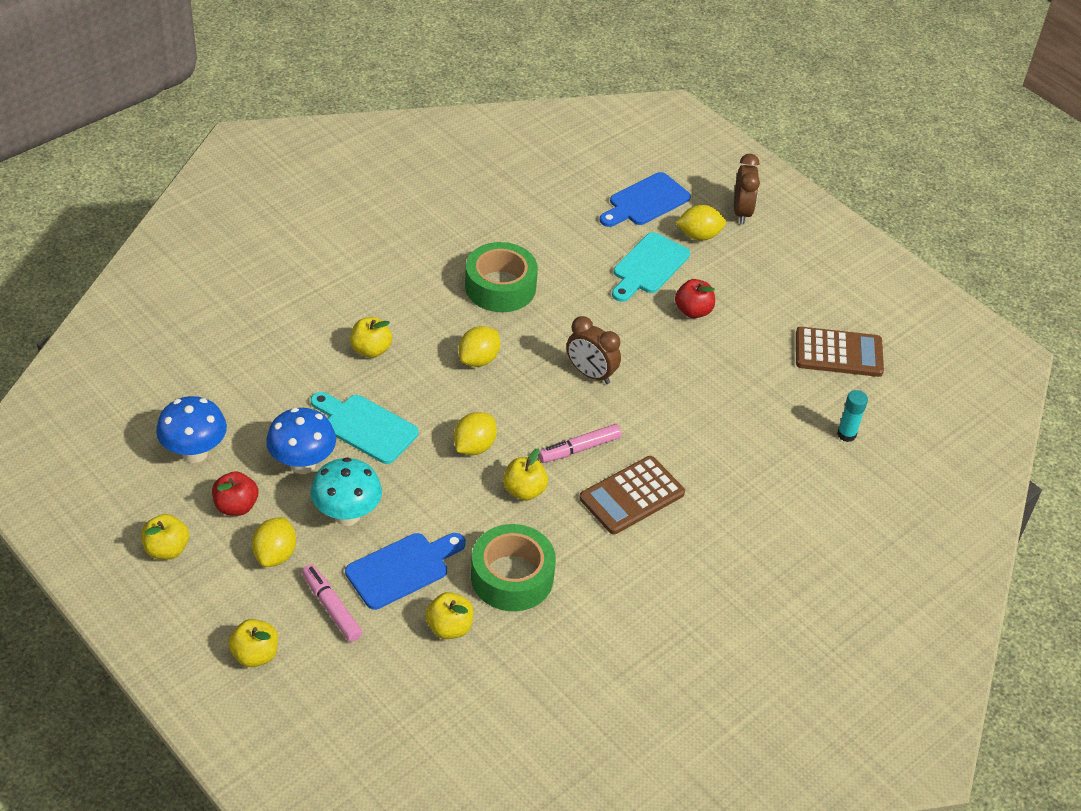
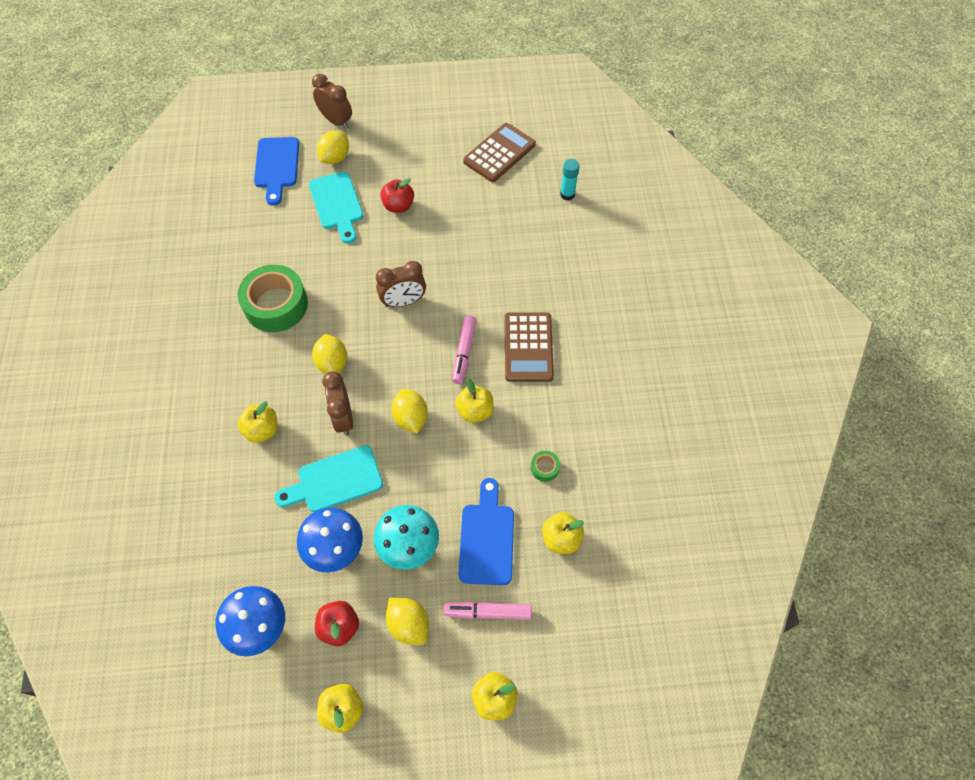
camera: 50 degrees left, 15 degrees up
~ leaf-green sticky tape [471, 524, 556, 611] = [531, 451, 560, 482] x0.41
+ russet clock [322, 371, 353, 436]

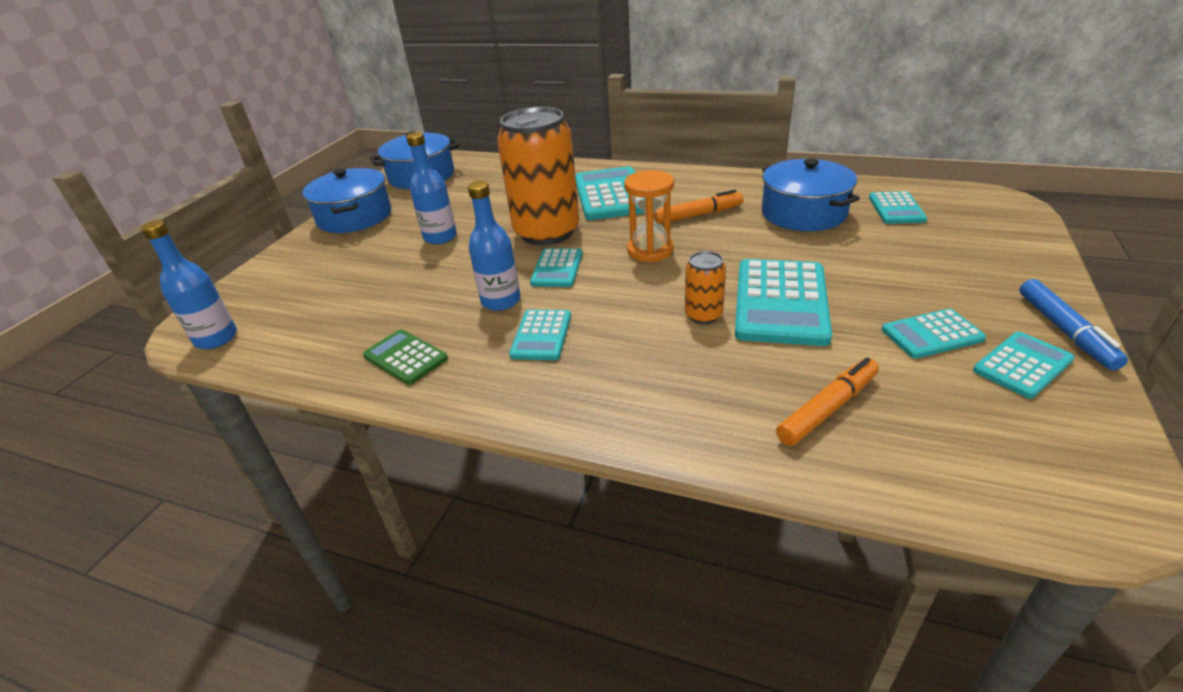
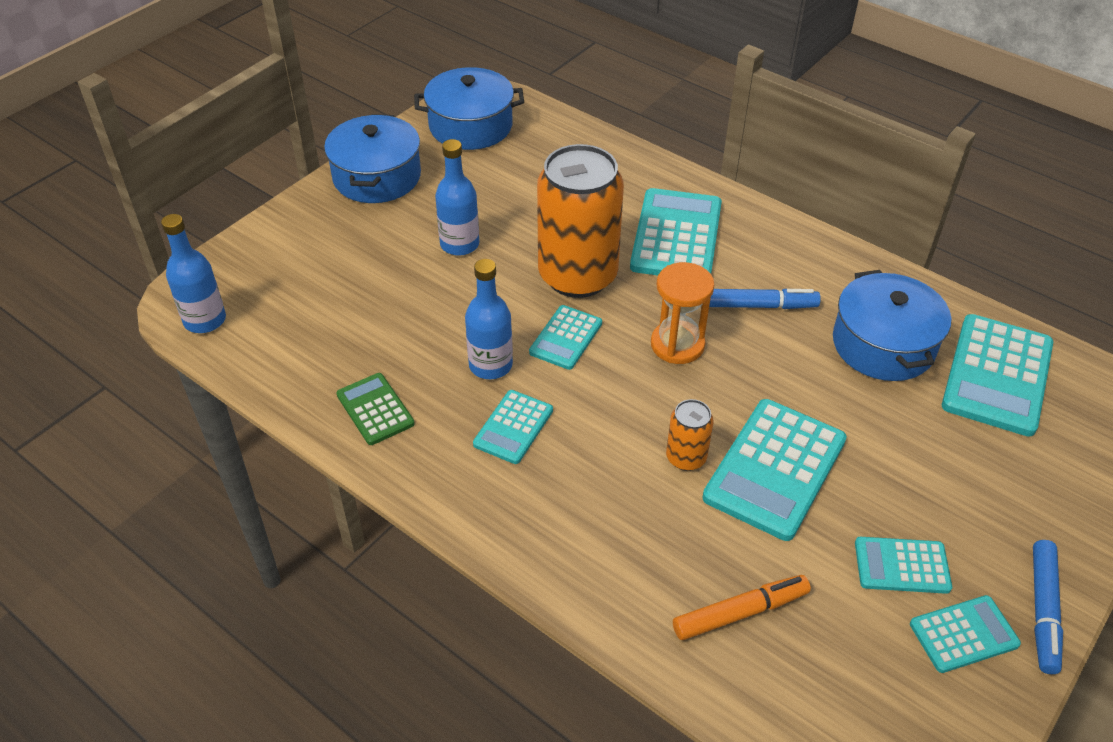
camera: 15 degrees right, 10 degrees up
~ bright orange felt pen [653, 190, 743, 224] to blue felt pen [709, 289, 821, 309]
~ turquoise adding machine [869, 191, 927, 224] = [942, 314, 1053, 437] x1.80

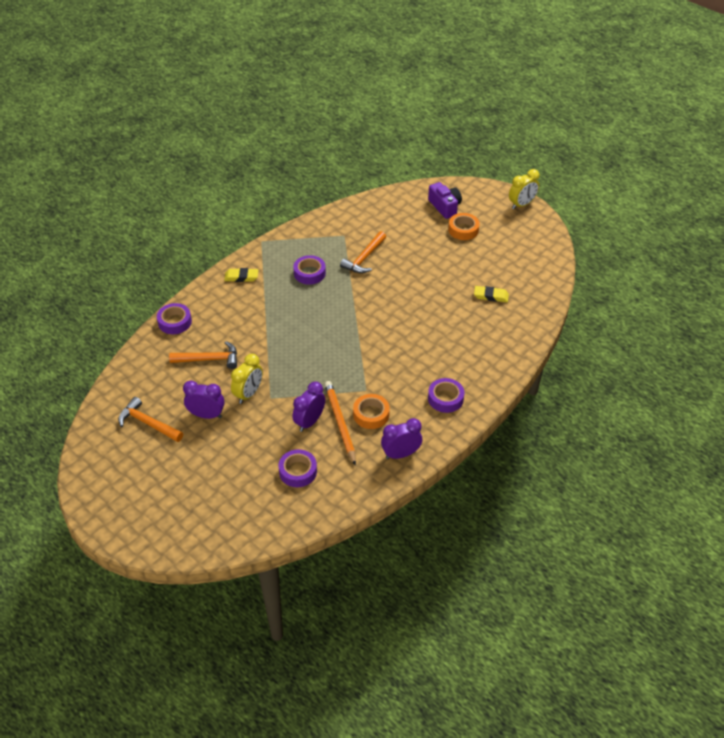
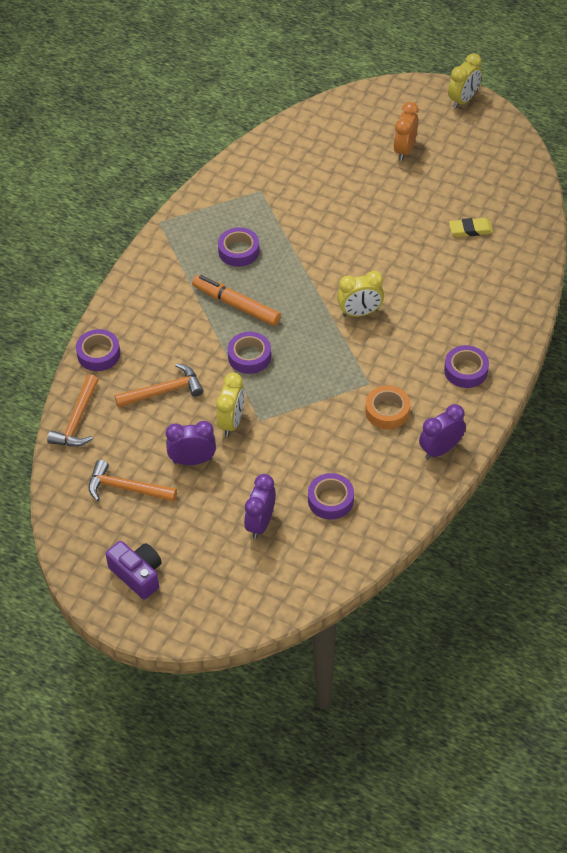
camera: 15 degrees left, 5 degrees up
~ purple photo camera [428, 182, 462, 219] to [106, 541, 162, 599]
~ bright orange sticky tape [448, 213, 480, 240] to bright orange clock [394, 102, 418, 161]
~ bright orange claw hammer [340, 231, 386, 273] to [47, 374, 98, 447]
- yellow eraser [224, 268, 258, 282]
- bright orange pencil [324, 381, 356, 465]
~ purple clock [292, 382, 325, 432] to [244, 474, 276, 539]
+ yellow clock [337, 271, 384, 317]
+ bright orange felt pen [192, 275, 281, 326]
+ purple sticky tape [228, 332, 271, 374]

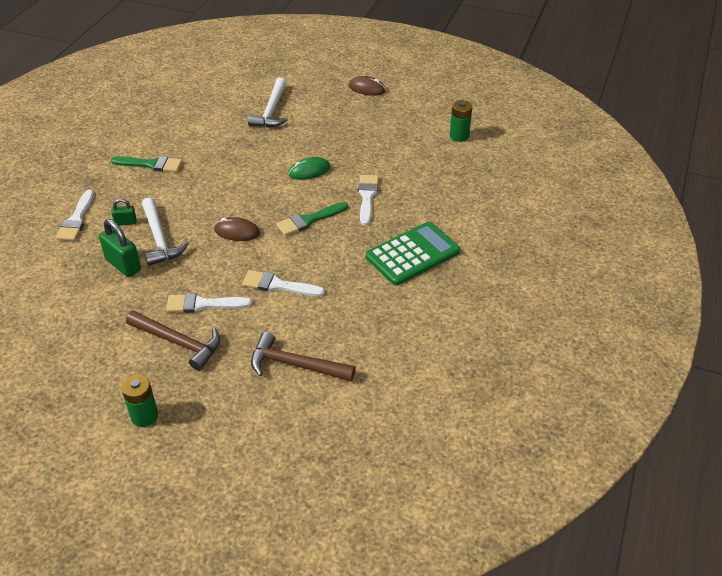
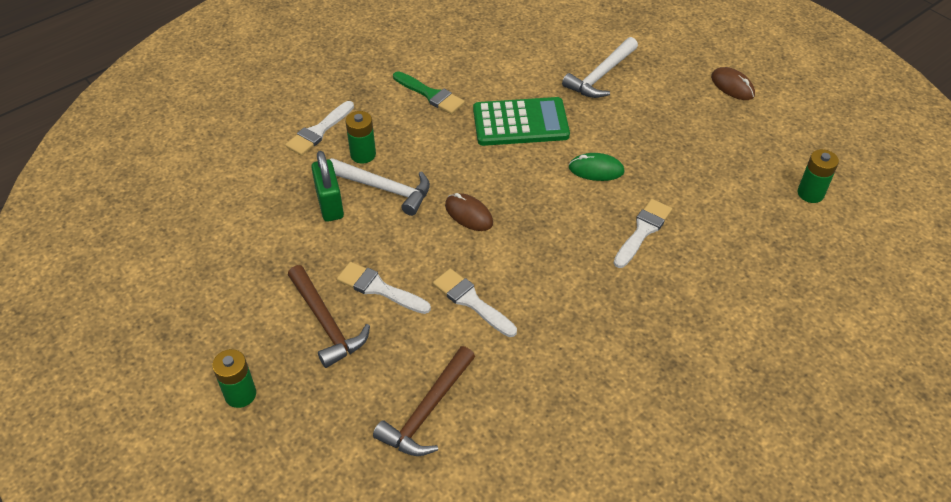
camera: 30 degrees right, 5 degrees up
~ pure white claw hammer [142, 197, 189, 266] = [329, 158, 430, 216] 75 degrees counterclockwise
~ leaf-green lock [111, 199, 137, 226] to leaf-green power cell [346, 111, 376, 164]
- leaf-green paintbrush [276, 202, 348, 236]
~ leaf-green adding machine [366, 222, 460, 286] to [473, 97, 570, 146]
~ russet claw hammer [251, 332, 356, 381] = [373, 346, 475, 456] 105 degrees counterclockwise

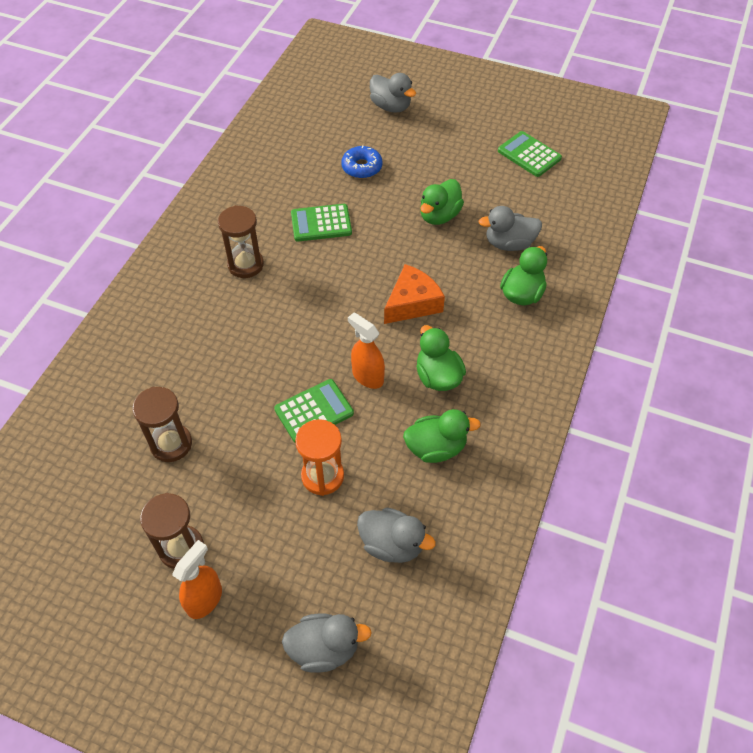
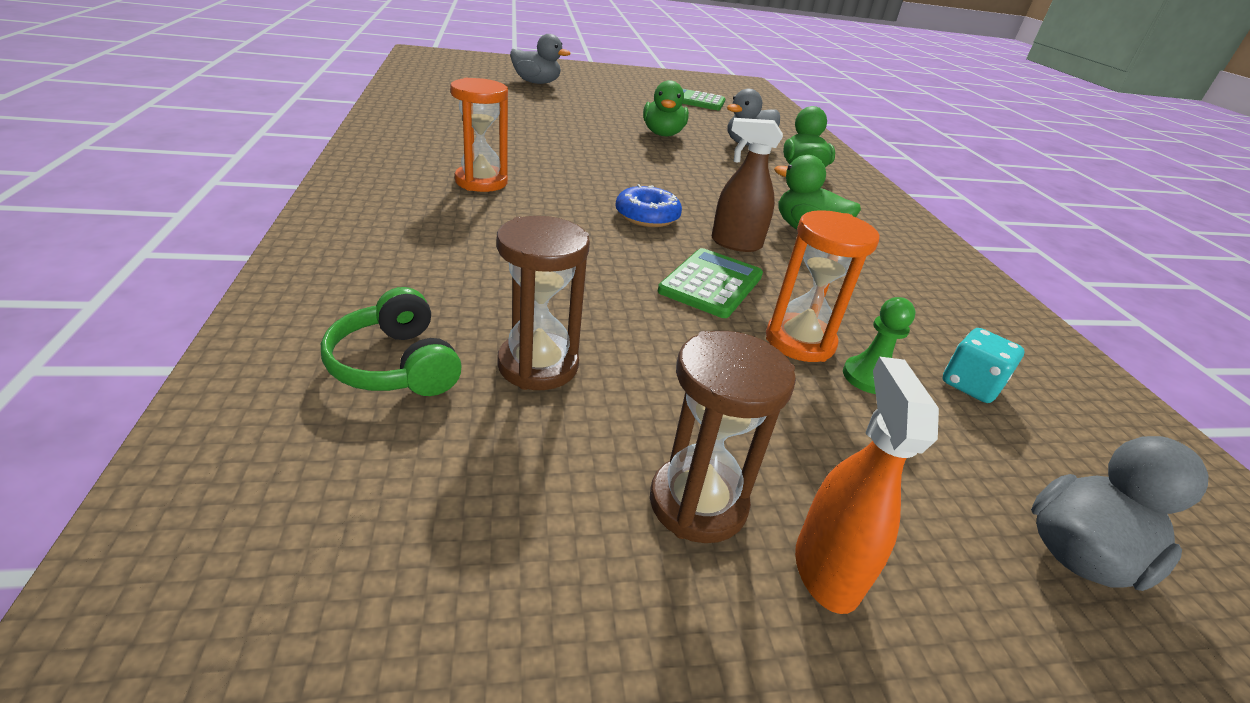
camera: 35 degrees left, 20 degrees down
~ blue donut [341, 145, 383, 179] to [615, 184, 682, 227]
- leaf-green adding machine [291, 204, 352, 242]
~ russet sand timer [218, 205, 264, 278] to bright orange sand timer [450, 78, 508, 192]
- bright orange cheese [384, 264, 445, 324]
~ bright orange sprayer [348, 313, 385, 389] to russet sprayer [712, 118, 783, 252]
- leaf-green duck [403, 409, 481, 463]
~ ash-grey duck [357, 508, 436, 563] to turquoise die [943, 328, 1024, 403]
+ leaf-green headphones [321, 287, 462, 396]
+ leaf-green pawn [843, 297, 916, 394]

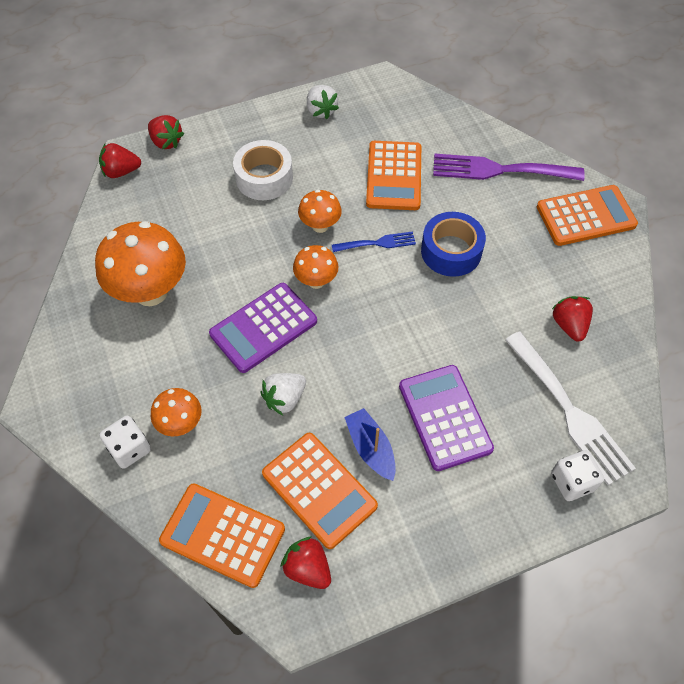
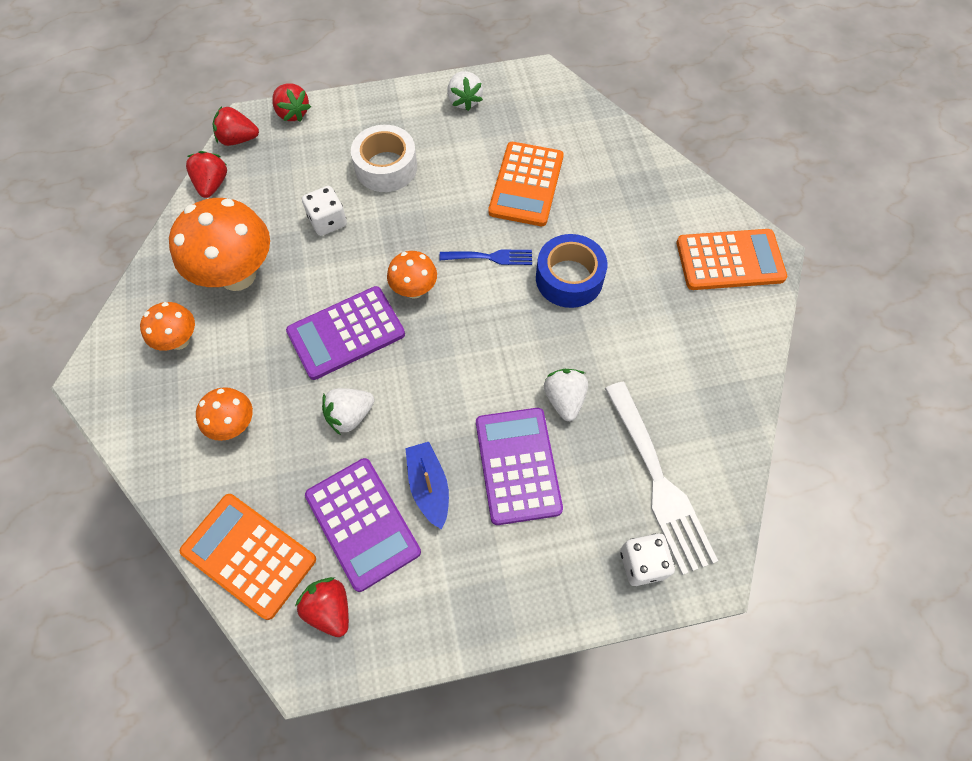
camera: 10 degrees right, 5 degrees up
- purple table fork [433, 154, 585, 181]
~ bright orange toadstool [298, 189, 342, 233] to [140, 302, 195, 351]
~ red berry [552, 296, 593, 342] to [186, 151, 227, 198]
~ pure white die [99, 416, 151, 469] to [302, 186, 347, 236]
~ bright orange adding machine [262, 433, 378, 549] to purple adding machine [305, 458, 421, 592]
+ pure white berry [544, 369, 588, 421]

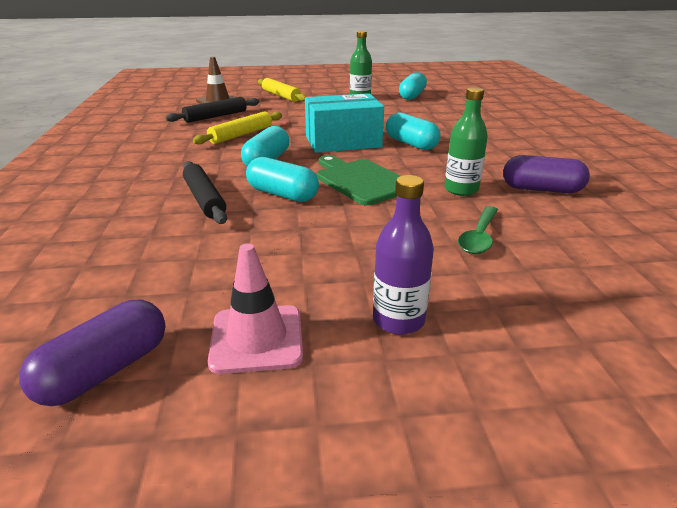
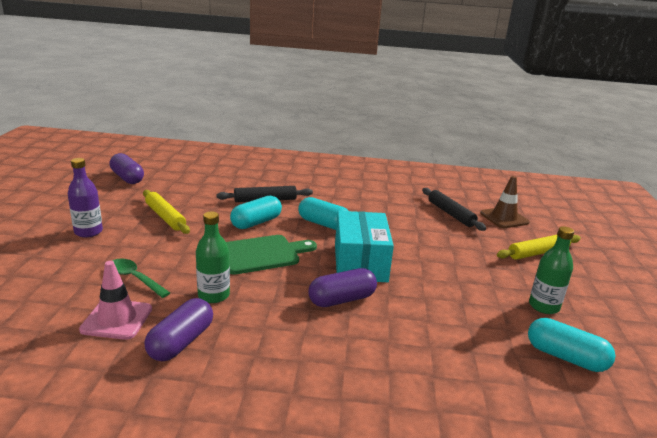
camera: 100 degrees right, 5 degrees down
~ yellow rolling pin [193, 111, 282, 144] to [143, 190, 190, 234]
~ turquoise pill [386, 113, 441, 150] to purple pill [308, 268, 377, 307]
~ rose-pink traffic cone [208, 243, 303, 374] to [79, 261, 152, 340]

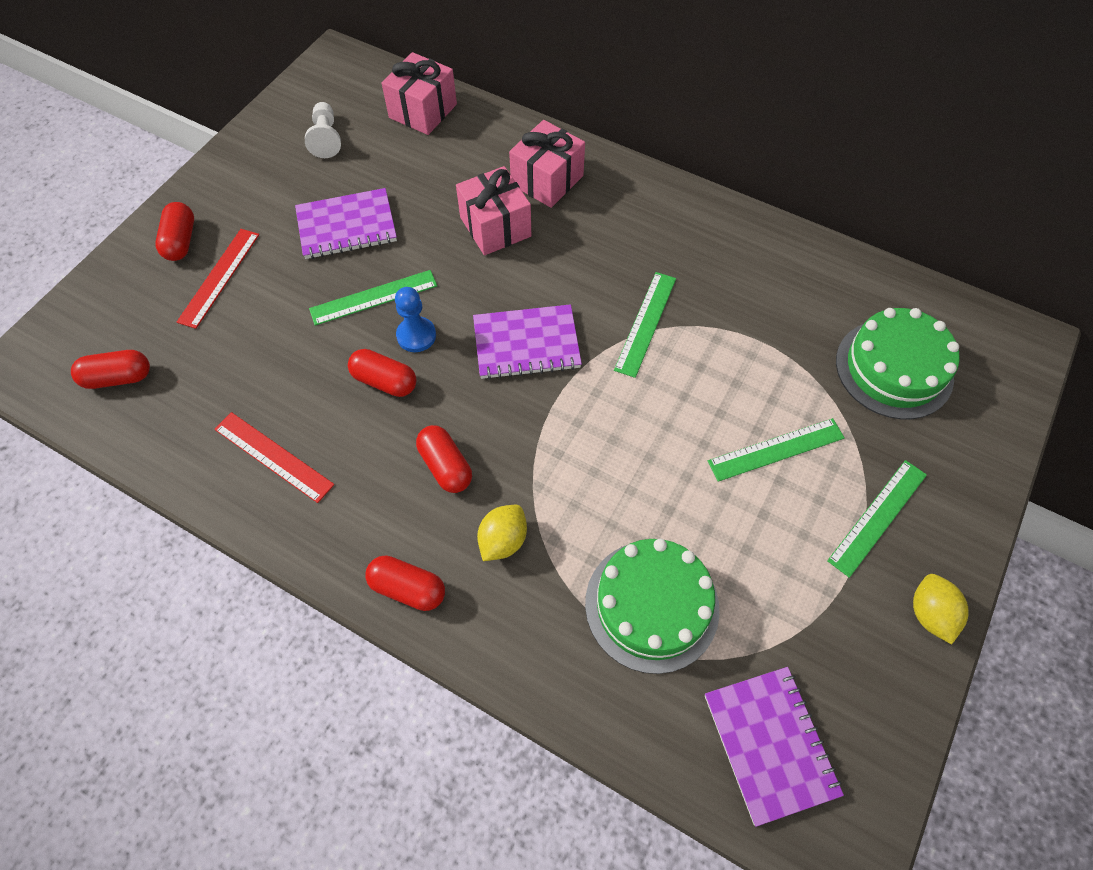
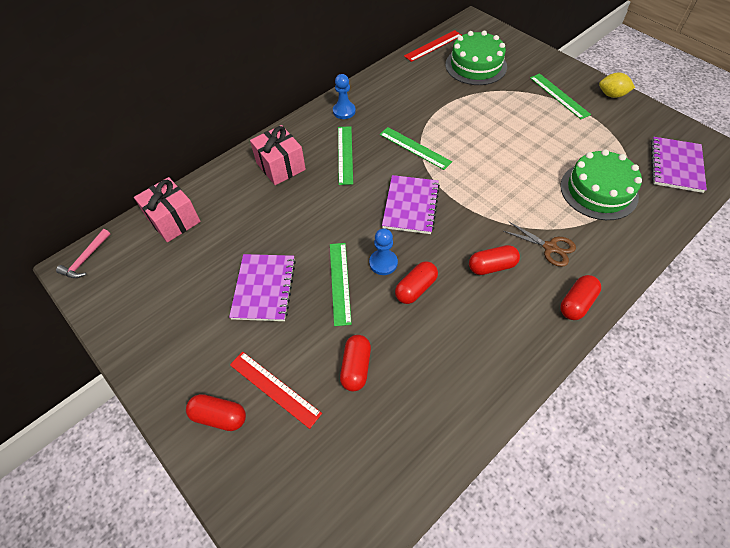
camera: 70 degrees left, 5 degrees down
- pure white pawn [305, 102, 341, 158]
- rose-pink wrapped gift [456, 166, 531, 255]
~ red pill [71, 350, 150, 389] to [340, 335, 371, 392]
~ red ruler [214, 412, 334, 503] to [404, 30, 462, 62]
~ leaf-green ruler [708, 418, 845, 482] to [338, 126, 353, 185]
~ yellow lemon [477, 505, 527, 561] to russet shears [503, 222, 576, 267]
~ purple exercise book [705, 667, 844, 827] = [651, 137, 707, 193] 75 degrees counterclockwise
+ blue pawn [333, 74, 356, 119]
+ rose-pink claw hammer [56, 229, 110, 278]

